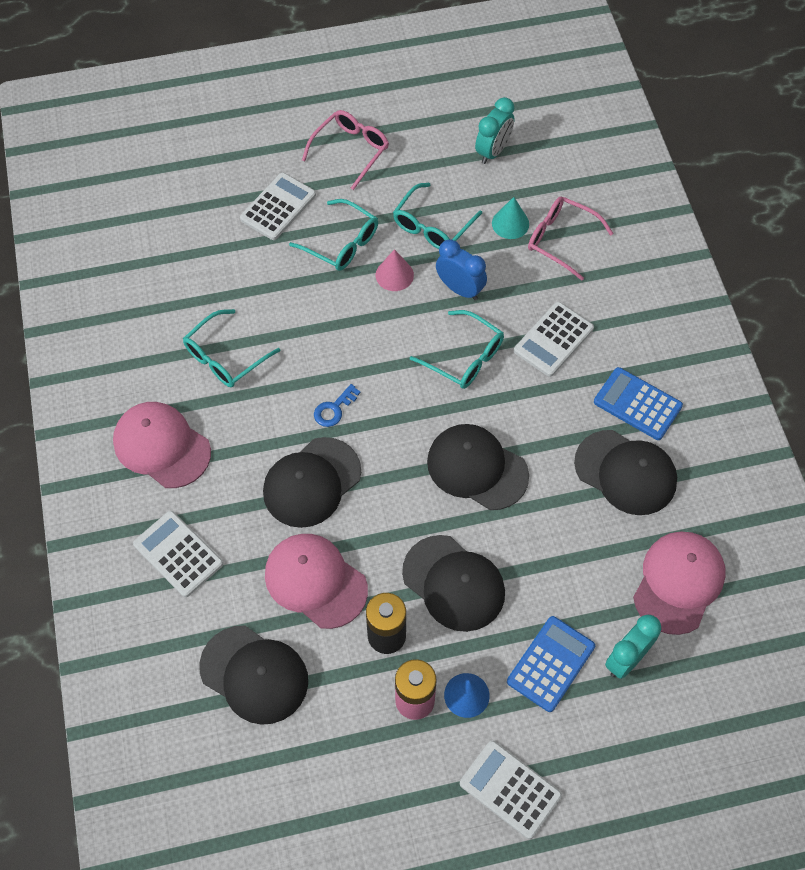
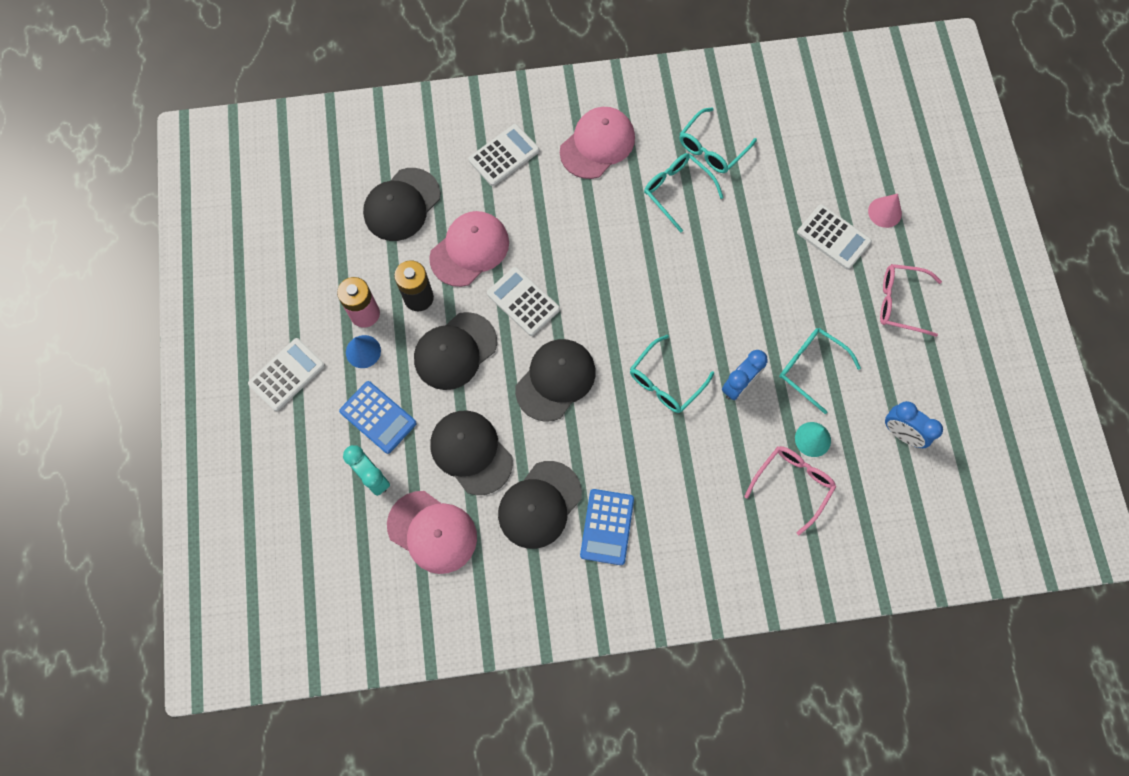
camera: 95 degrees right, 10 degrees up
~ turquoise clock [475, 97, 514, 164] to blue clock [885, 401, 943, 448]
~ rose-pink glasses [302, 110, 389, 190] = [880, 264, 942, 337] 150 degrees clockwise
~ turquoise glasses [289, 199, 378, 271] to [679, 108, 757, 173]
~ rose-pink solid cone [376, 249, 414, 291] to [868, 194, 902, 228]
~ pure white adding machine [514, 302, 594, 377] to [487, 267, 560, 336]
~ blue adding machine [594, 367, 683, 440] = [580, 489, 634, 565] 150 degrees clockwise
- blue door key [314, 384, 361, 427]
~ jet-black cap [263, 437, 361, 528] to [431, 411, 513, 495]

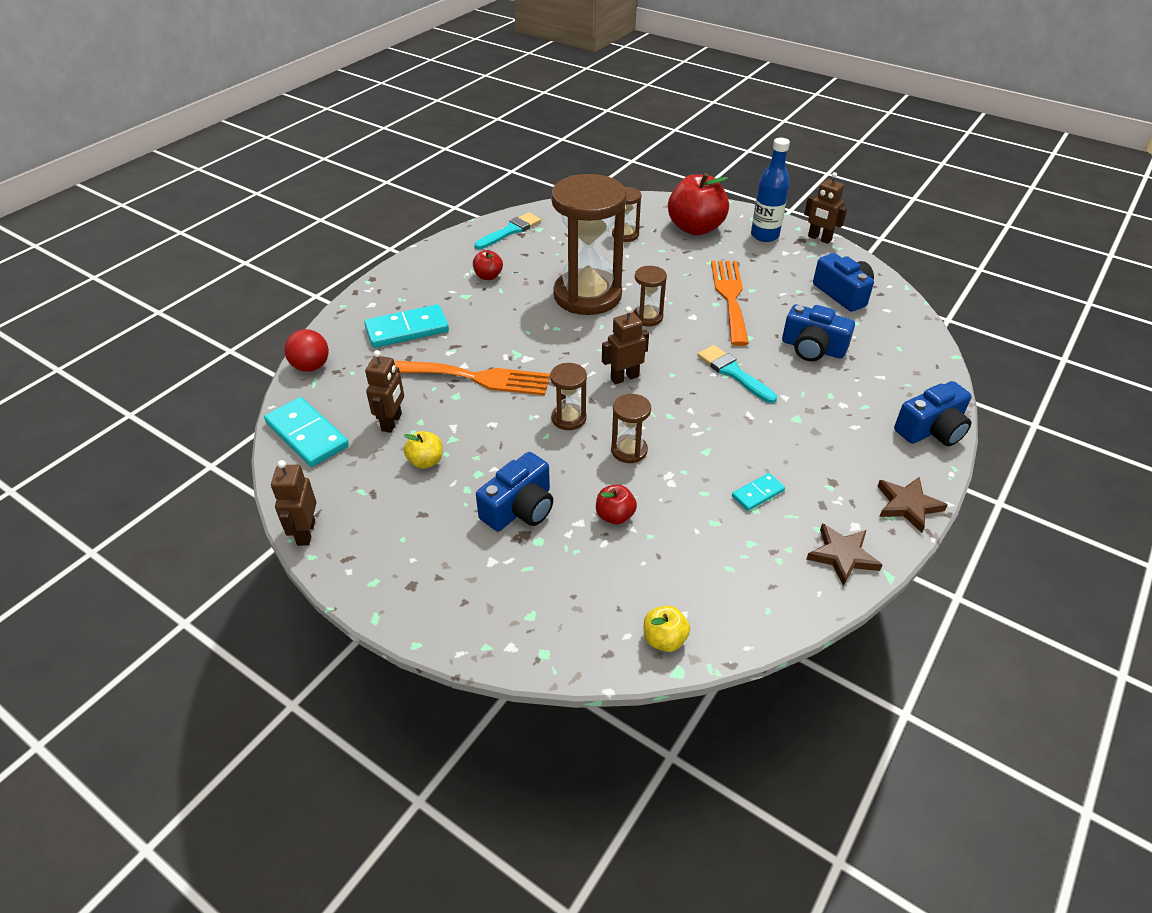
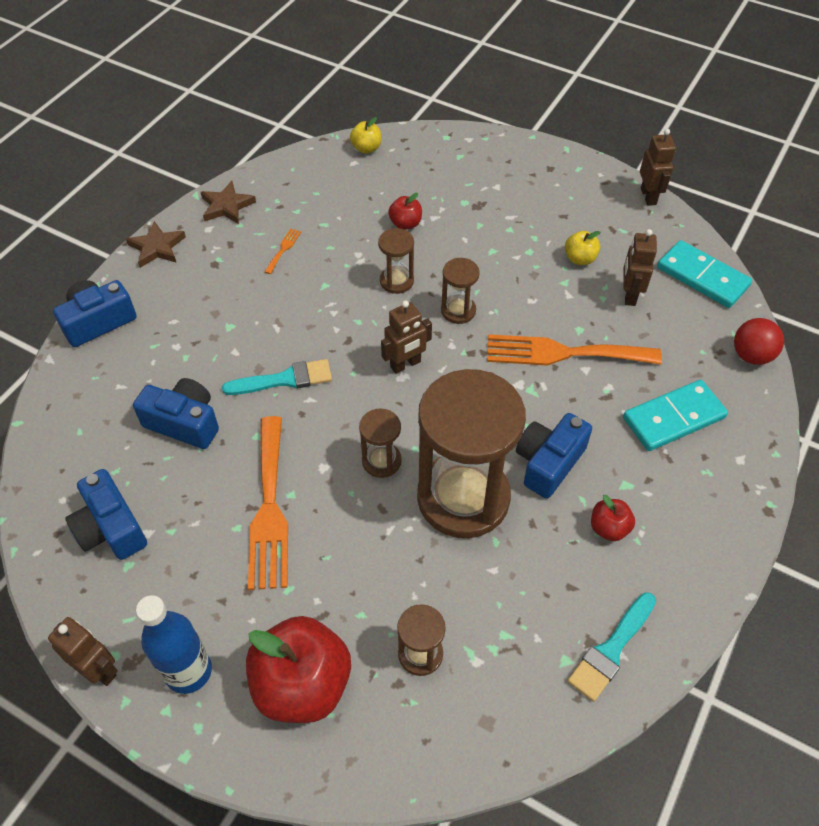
camera: 175 degrees right, 10 degrees up
~ turquoise paintbrush [697, 345, 777, 403] = [222, 359, 332, 395] 60 degrees counterclockwise
~ blue photo camera [476, 452, 553, 531] to [516, 413, 592, 499]
~ turquoise domino tile [732, 473, 785, 511] to bright orange table fork [264, 228, 301, 274]

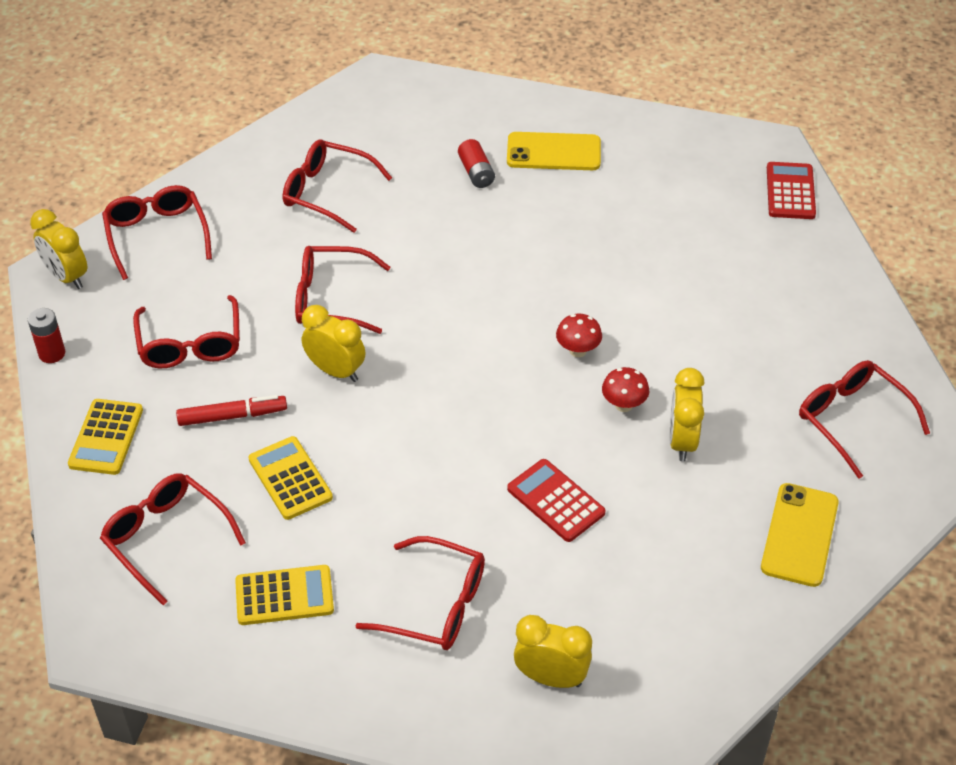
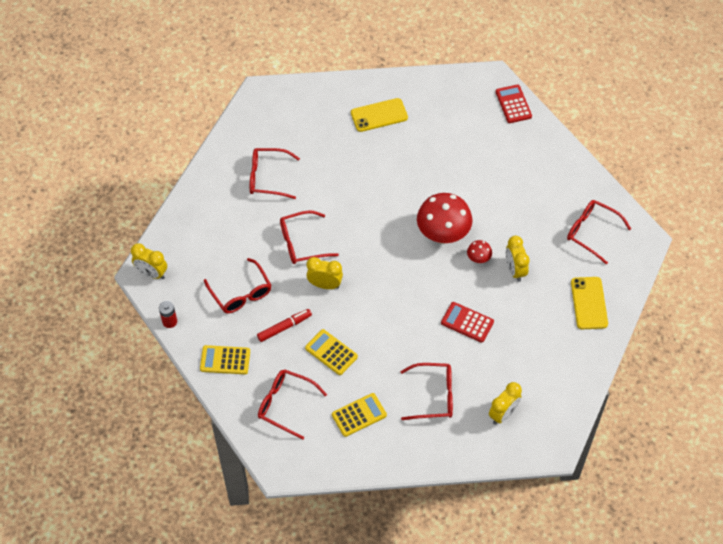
camera: 20 degrees left, 10 degrees up
- red power cell [458, 139, 495, 188]
- red glasses [102, 185, 212, 280]
~ red toadstool [556, 314, 602, 357] = [417, 193, 472, 244] x2.22
~ yellow adding machine [68, 399, 143, 475] = [200, 345, 250, 374] 105 degrees clockwise
~ yellow clock [514, 615, 592, 688] = [489, 382, 522, 424] 135 degrees clockwise

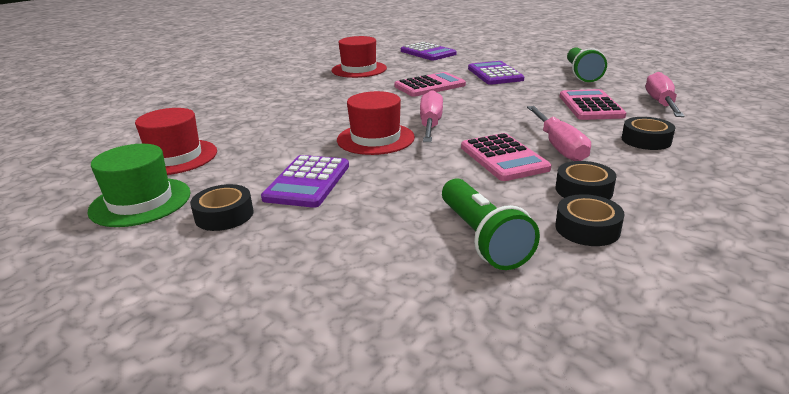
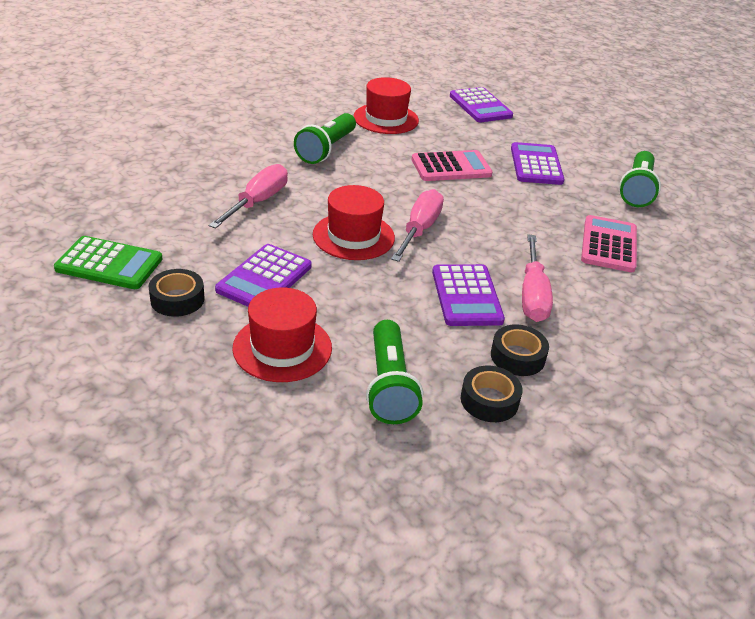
camera: 10 degrees right, 10 degrees up
~ rose-pink flat screwdriver [646, 72, 685, 117] to [209, 164, 288, 229]
~ red top hat [135, 108, 217, 175] to [232, 288, 332, 382]
- jet-black sticky tape [622, 117, 675, 150]
~ rose-pink adding machine [461, 133, 551, 181] to purple adding machine [432, 264, 505, 326]
~ leaf-green top hat [88, 144, 191, 227] to leaf-green adding machine [54, 236, 162, 289]
+ leaf-green torch [294, 113, 356, 164]

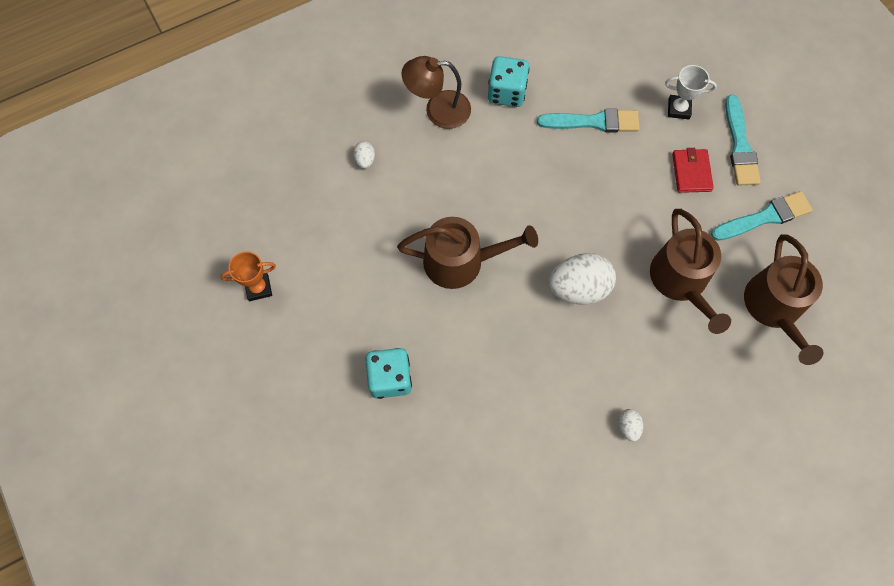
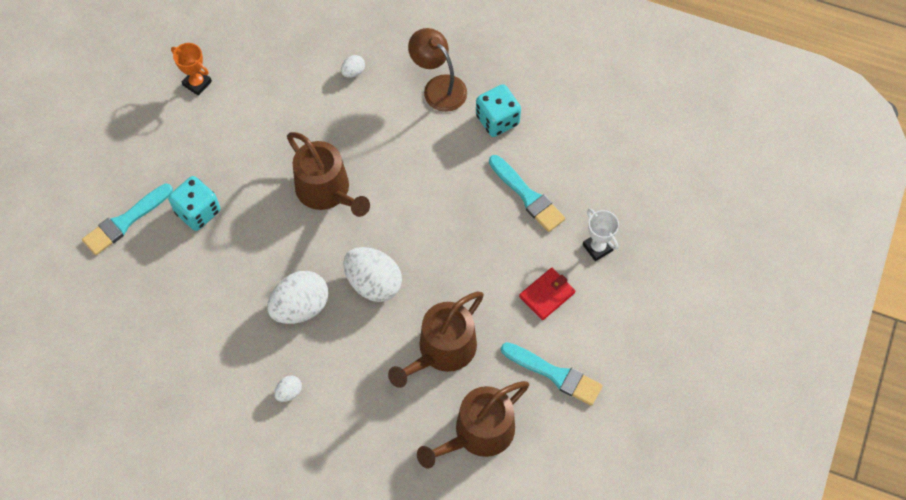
camera: 50 degrees right, 5 degrees down
~ turquoise paintbrush [725, 95, 761, 186] to [82, 183, 173, 255]
+ pure white toy egg [267, 271, 329, 324]

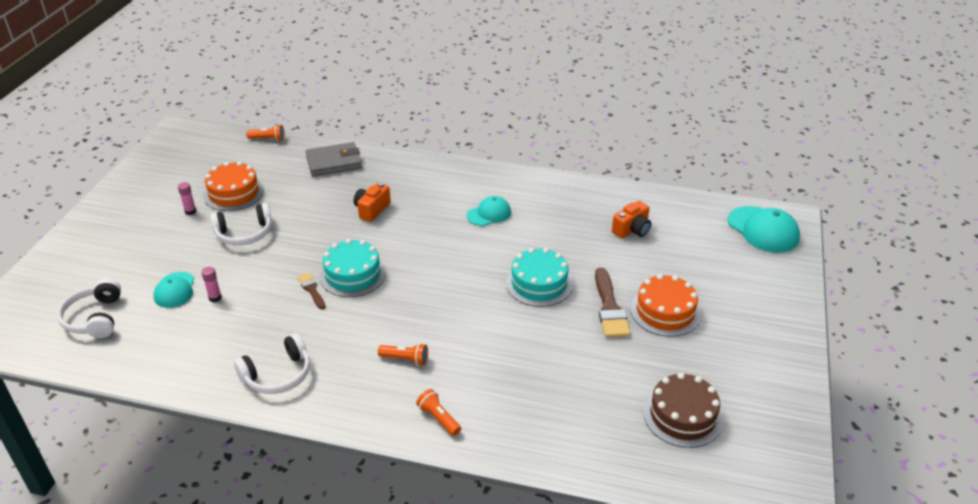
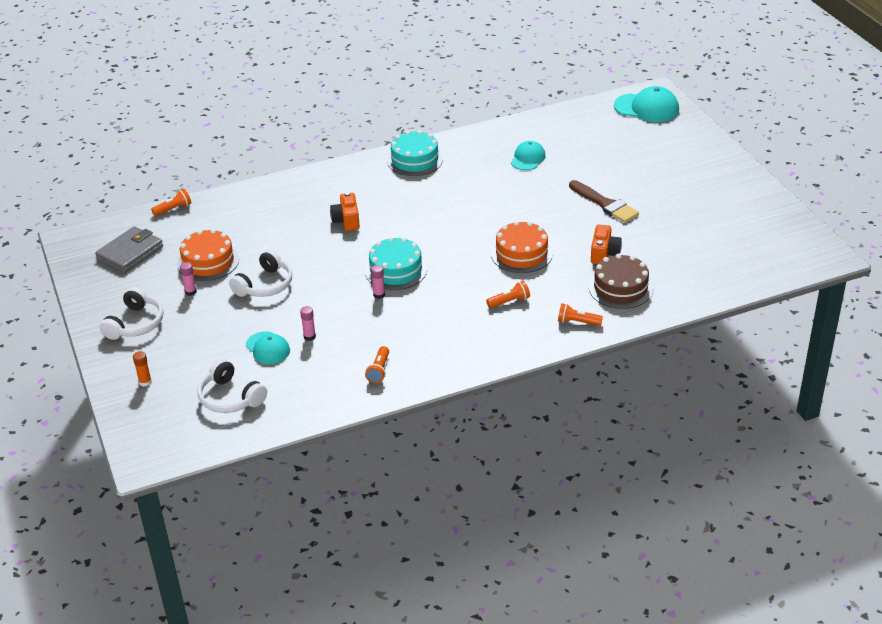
camera: 35 degrees left, 0 degrees up
~ ash-grey wallet [306, 142, 362, 177] to [95, 226, 163, 273]
~ turquoise cap [466, 196, 511, 226] to [511, 141, 546, 170]
~ bright orange photo camera [612, 201, 651, 238] to [591, 225, 622, 264]
~ turquoise cake [506, 248, 573, 307] to [387, 130, 443, 176]
~ russet paintbrush [298, 273, 325, 309] to rose-pink glue stick [371, 265, 385, 299]
~ bright orange cake [630, 274, 701, 337] to [491, 221, 553, 273]
~ pure white headphones [234, 333, 310, 394] to [100, 287, 163, 340]
~ russet cake [643, 373, 723, 448] to [589, 254, 653, 309]
+ bright orange torch [365, 346, 389, 384]
+ bright orange glue stick [133, 351, 152, 387]

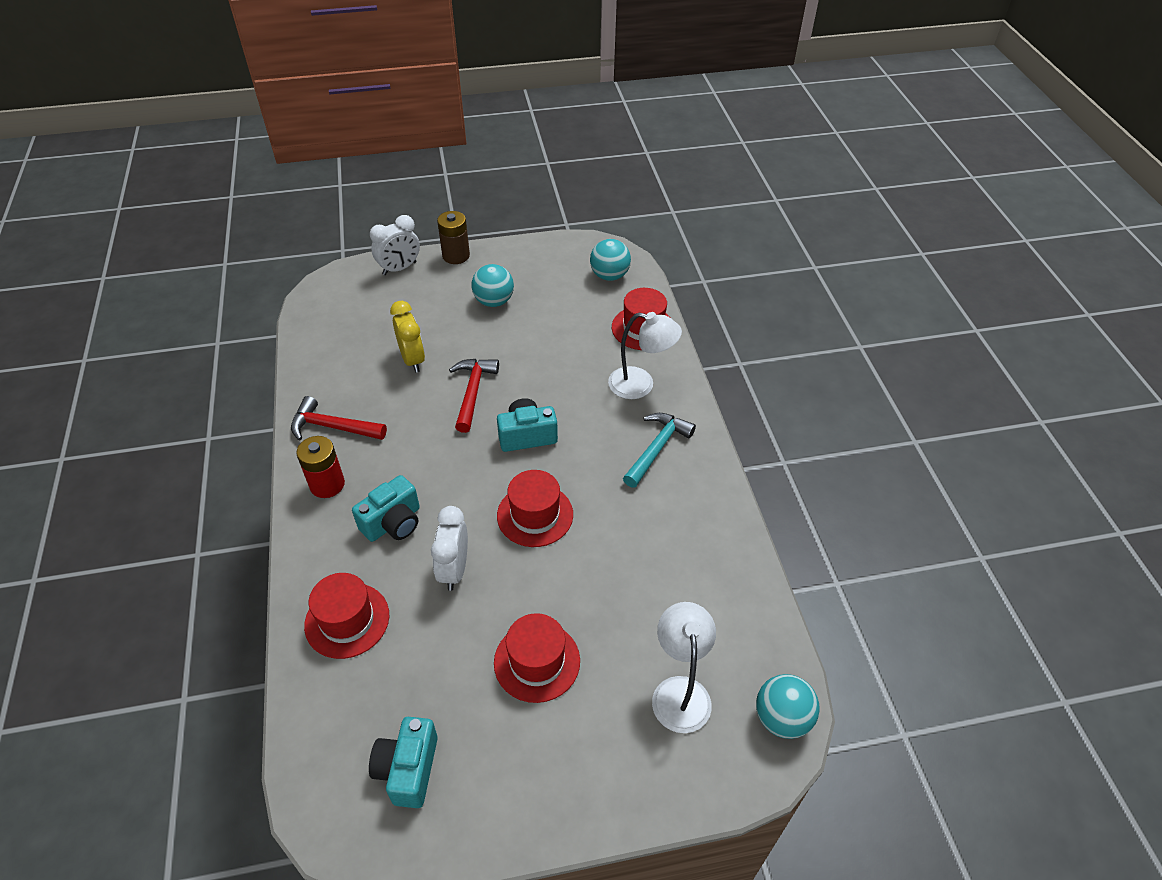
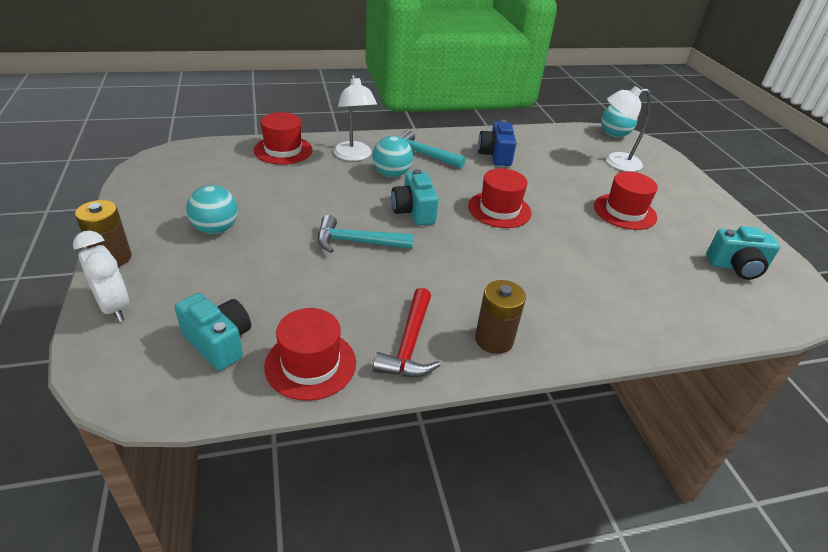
camera: 95 degrees left, 10 degrees down
~ turquoise ball [590, 239, 631, 281] to [372, 136, 413, 177]
- yellow clock [390, 301, 425, 373]
~ pure white desk lamp [608, 312, 682, 399] = [333, 74, 377, 161] 150 degrees clockwise
~ red claw hammer [449, 359, 499, 433] to turquoise claw hammer [318, 215, 414, 253]
~ red power cell [296, 436, 345, 498] to russet power cell [475, 280, 526, 354]
~ turquoise photo camera [352, 475, 420, 542] to [175, 293, 251, 371]
- pure white clock [431, 506, 468, 591]
~ red top hat [304, 573, 389, 659] to [264, 308, 356, 401]
+ blue photo camera [478, 120, 516, 166]

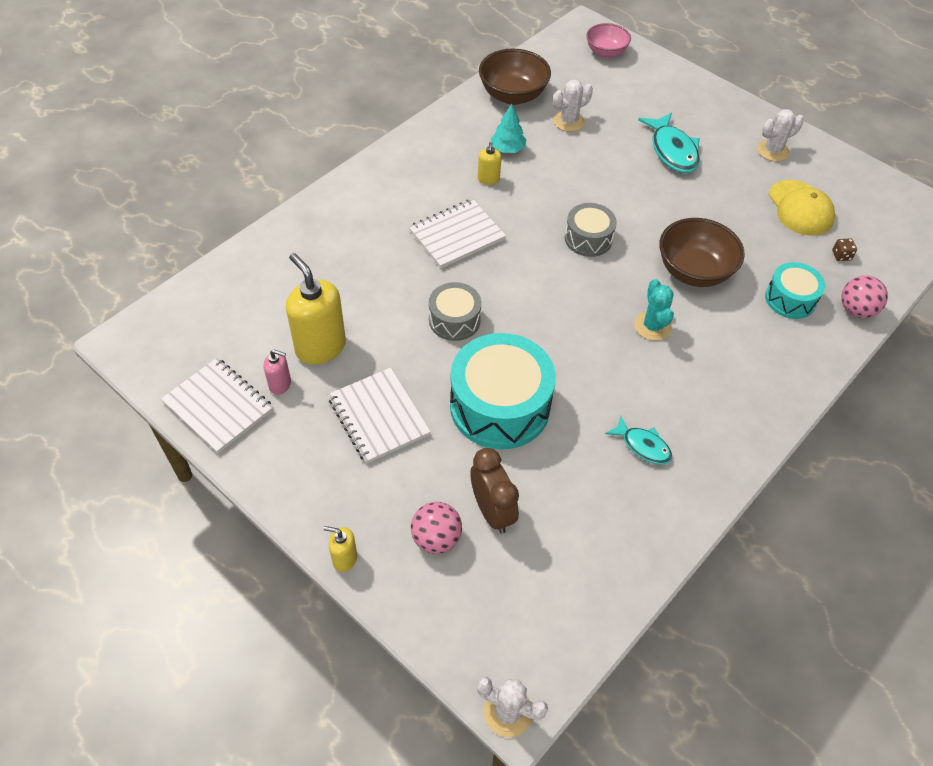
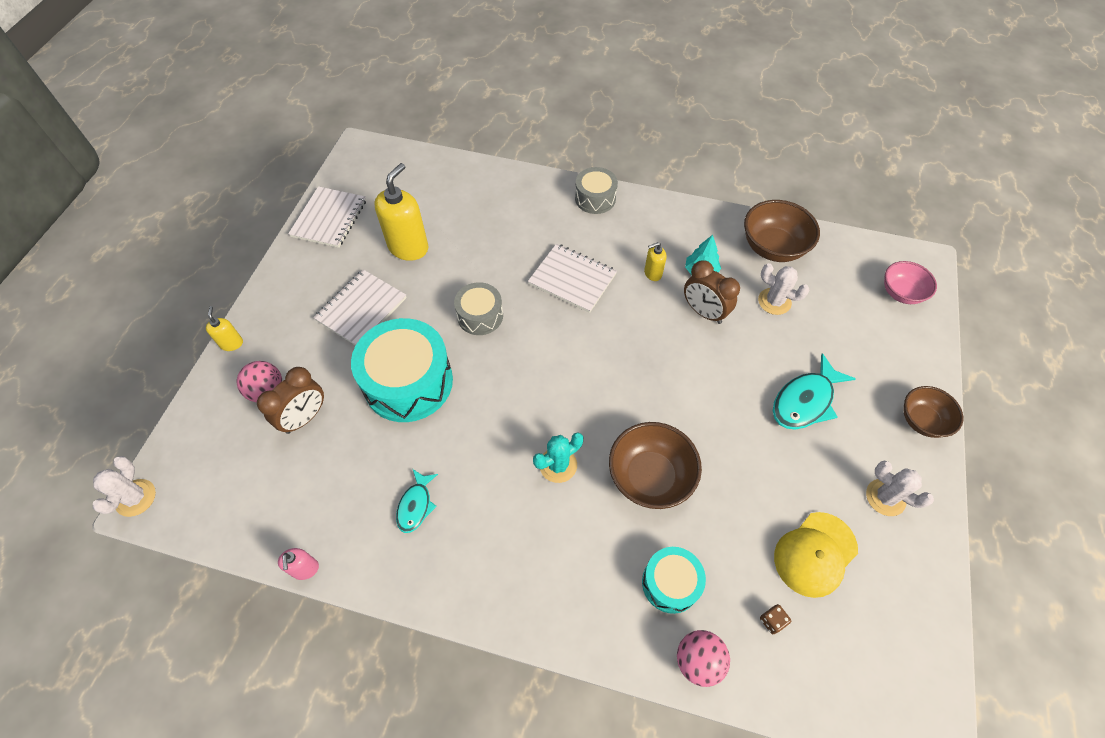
camera: 65 degrees right, 5 degrees up
~ ash-grey snare drum [565, 203, 617, 257] to [575, 167, 618, 214]
~ rose-pink soap pump [263, 350, 291, 395] to [278, 548, 319, 580]
+ russet clock [684, 260, 740, 324]
+ russet deep dish [903, 386, 963, 438]

